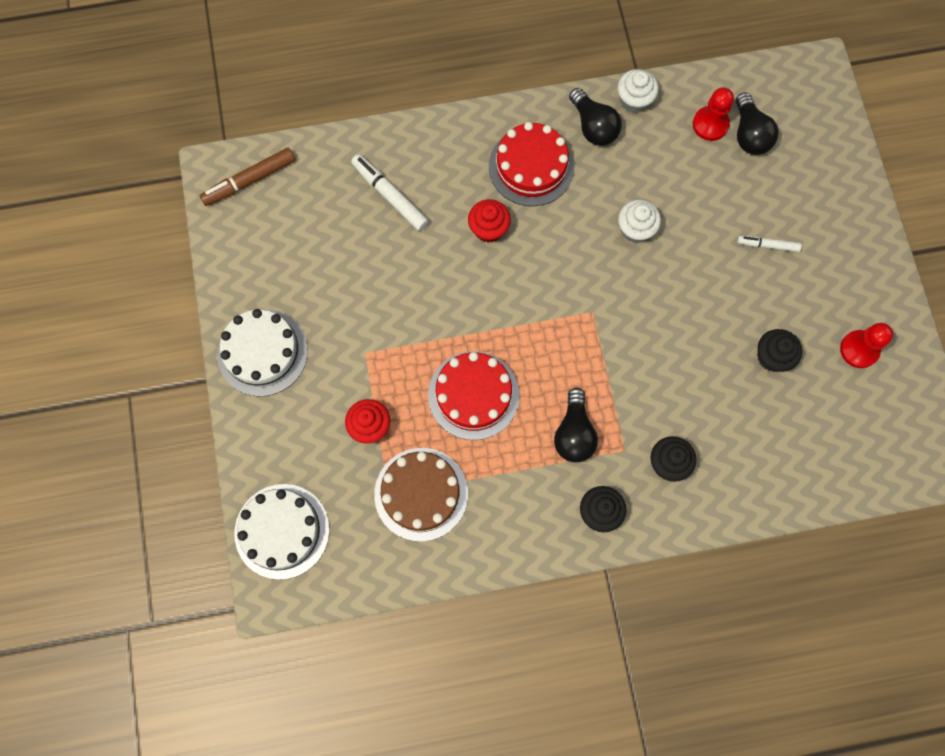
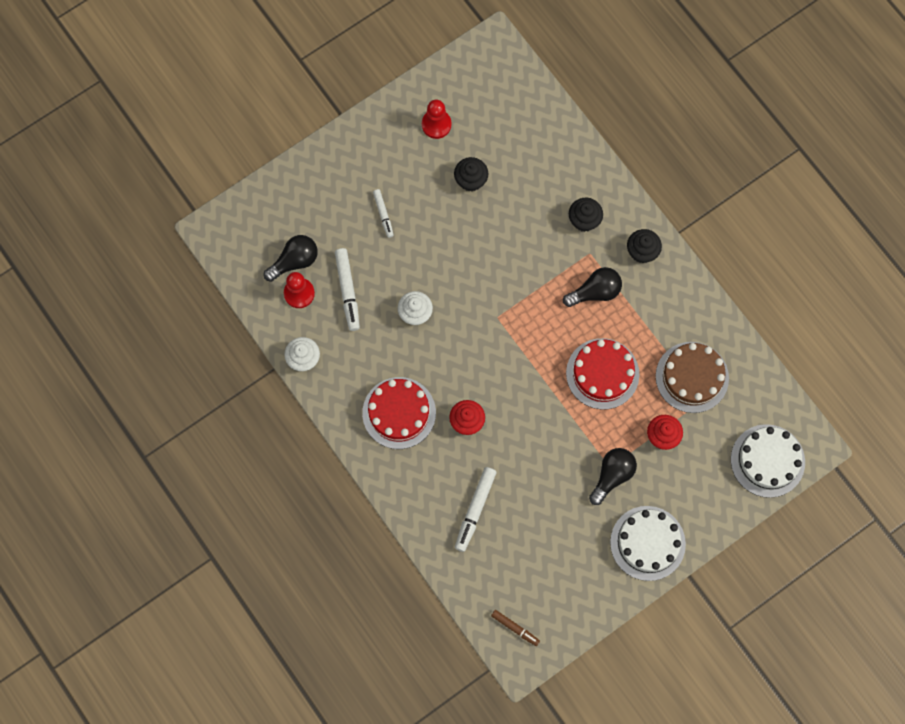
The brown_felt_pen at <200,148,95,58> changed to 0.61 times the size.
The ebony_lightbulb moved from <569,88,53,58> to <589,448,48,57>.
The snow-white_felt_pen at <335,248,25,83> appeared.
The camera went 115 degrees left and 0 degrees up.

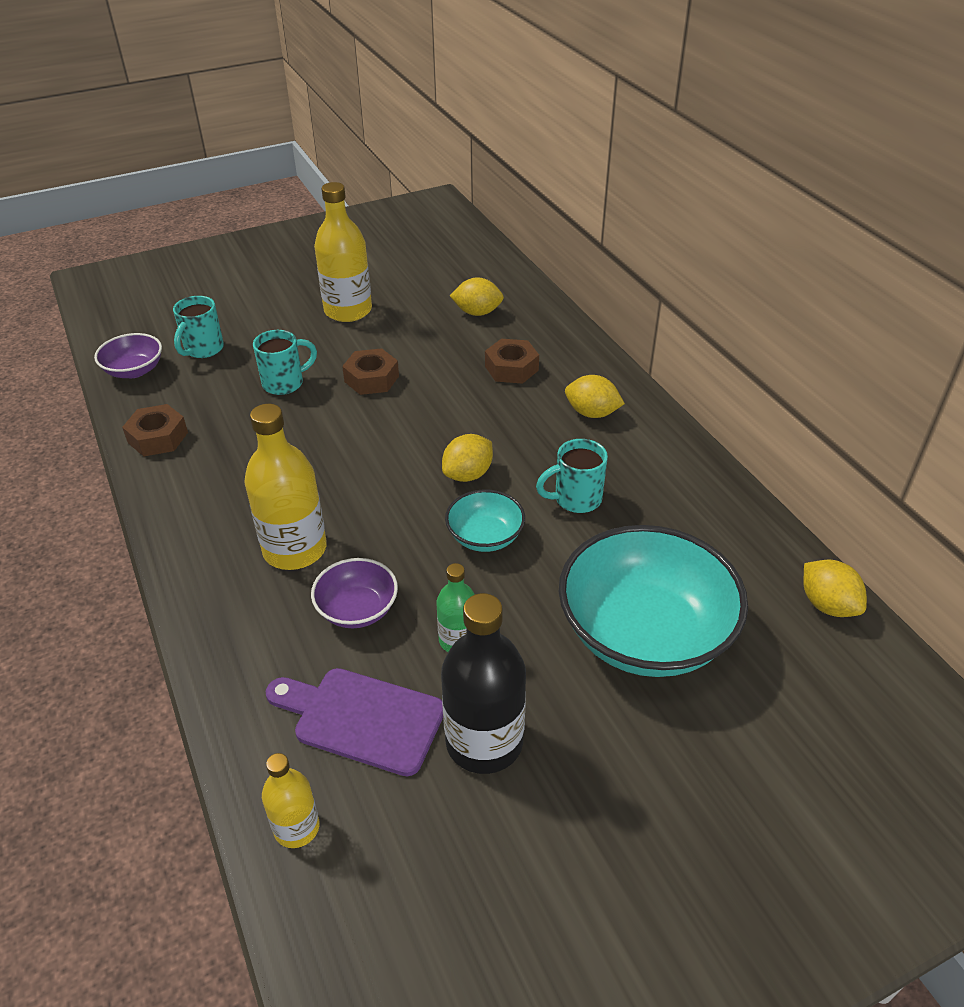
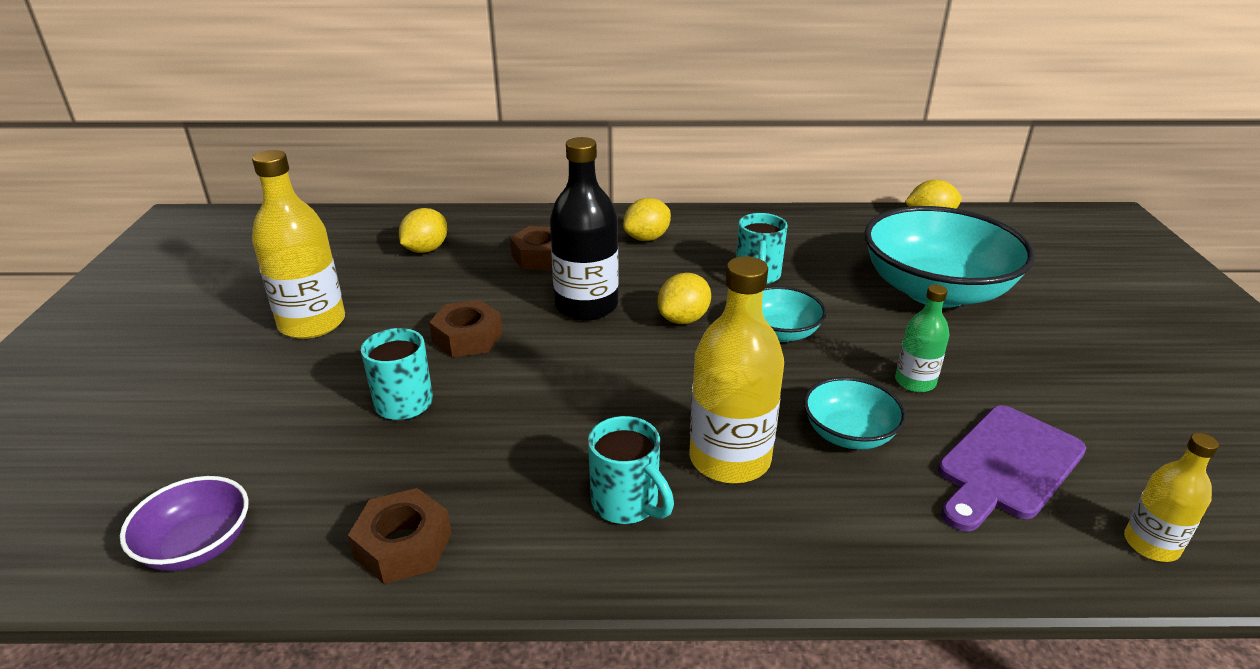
The teal_tea_mug moved from <173,296,51,62> to <588,416,86,108>.
The violet_bowl at <311,558,87,70> became the teal_bowl at <804,377,102,73>.
The ebony_bottle moved from <441,593,85,181> to <550,137,69,184>.
The bright_yellow_citrus_fruit at <442,434,51,48> turned 60 degrees clockwise.
The camera went 65 degrees left and 10 degrees down.

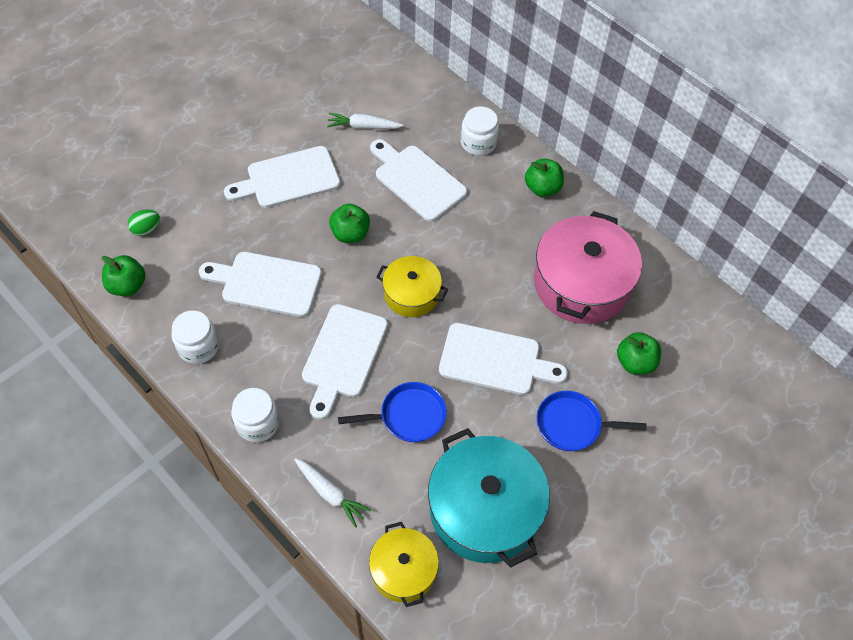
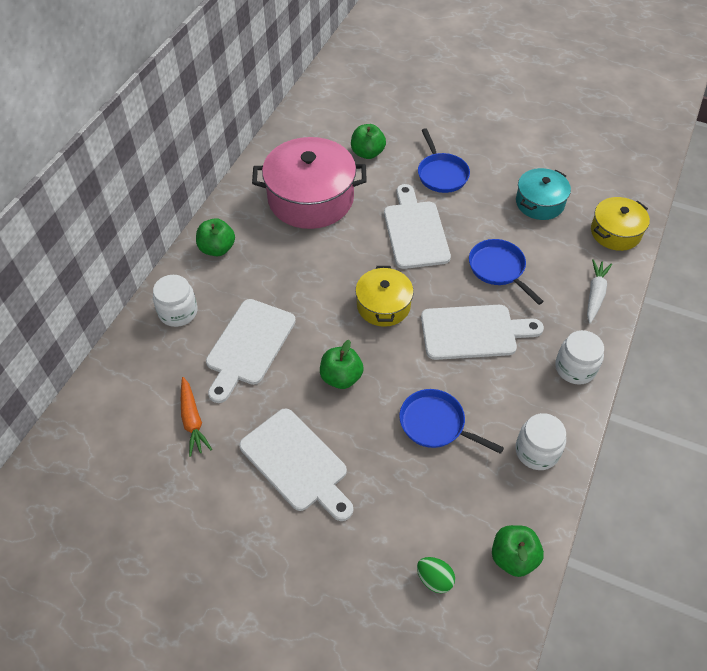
The snow-white_chopping_board at <199,252,123,65> was replaced by the royal_blue_frying_pan at <399,389,105,65>.
The snow-white_carrot at <327,113,77,16> became the orange_carrot at <181,377,31,79>.
The teal_cooking_pot at <428,428,122,140> changed to 0.57 times the size.
The camera went 110 degrees left and 5 degrees down.

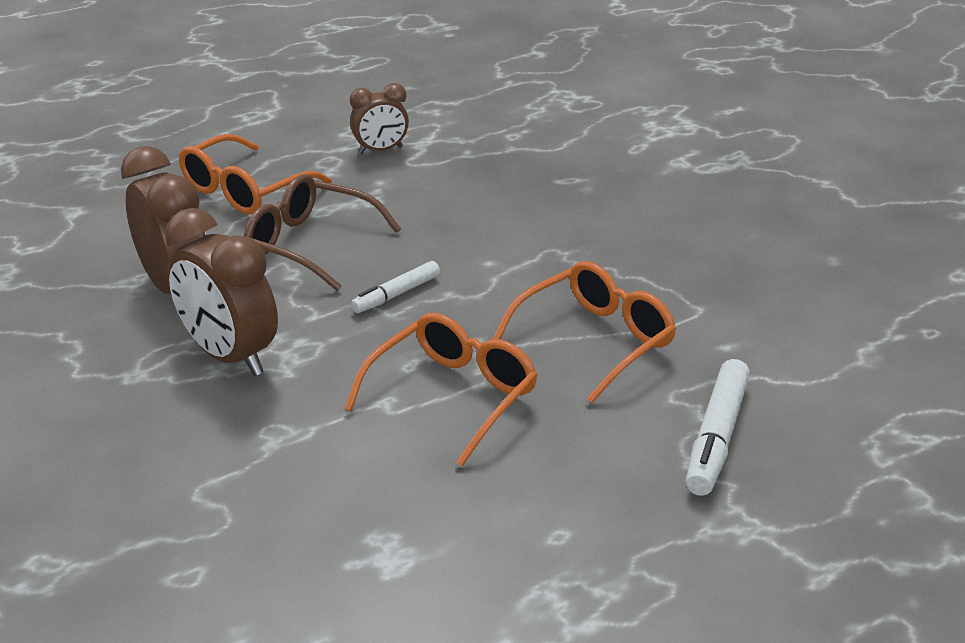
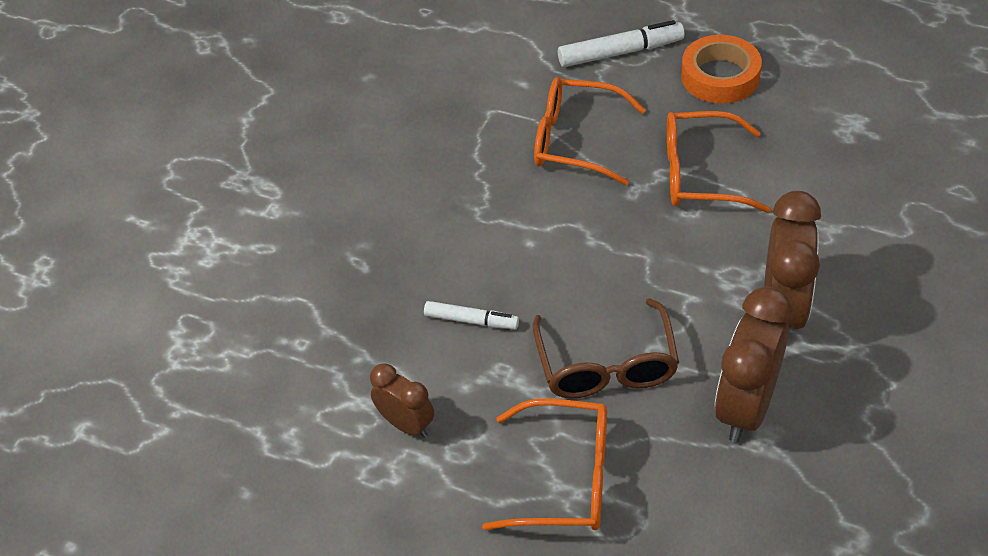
The snow-white_felt_pen moved from <351,261,89,52> to <424,301,95,28>.
The orange_roll_of_tape at <681,35,81,69> appeared.
The camera went 120 degrees left and 15 degrees up.

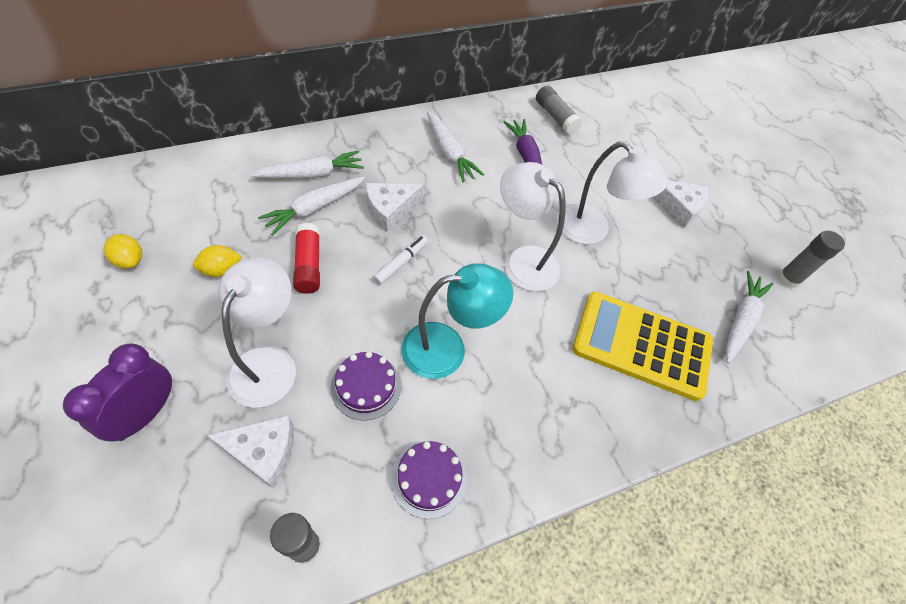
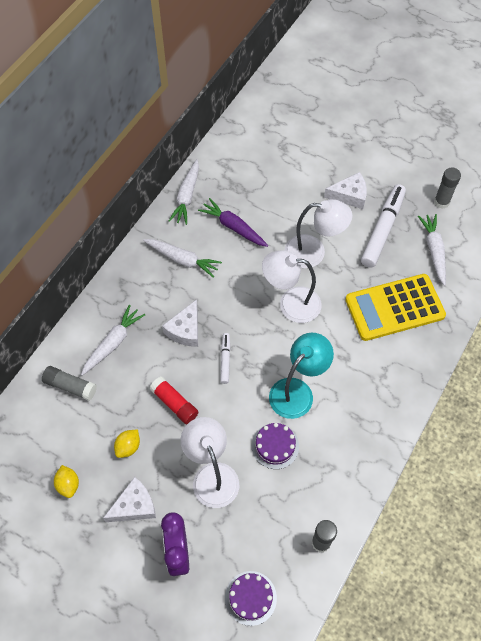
The bright_yellow_citrus_fruit at <104,234,38,35> turned 60 degrees clockwise.
The snow-white_piece_of_cheese moved from <207,415,87,74> to <103,477,53,45>.
The snow-white_carrot moved from <258,177,107,58> to <169,159,30,66>.
The violet_layer_cake moved from <391,441,76,78> to <225,571,52,55>.
The grey_glue_stick moved from <536,86,46,48> to <42,366,55,35>.
The snow-white_felt_pen at <361,184,45,84> appeared.
The camera went 30 degrees left and 5 degrees up.

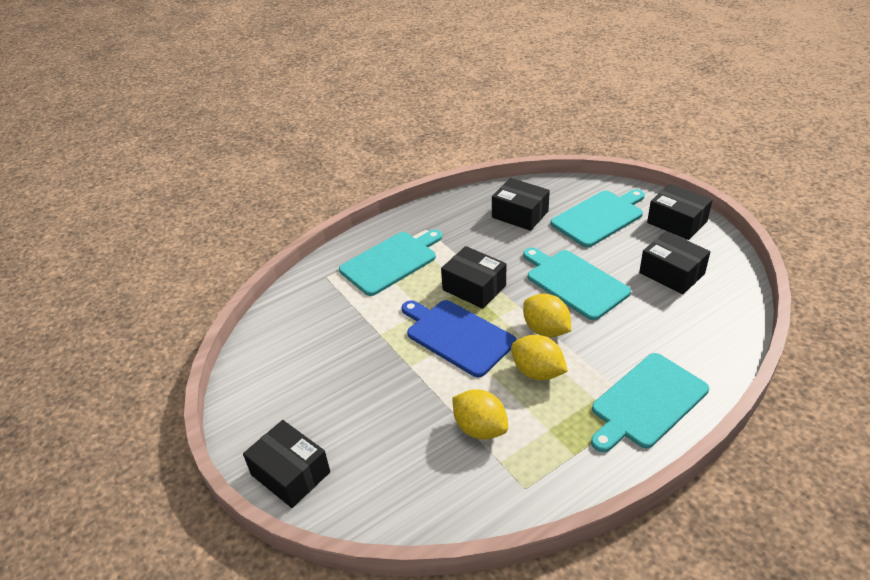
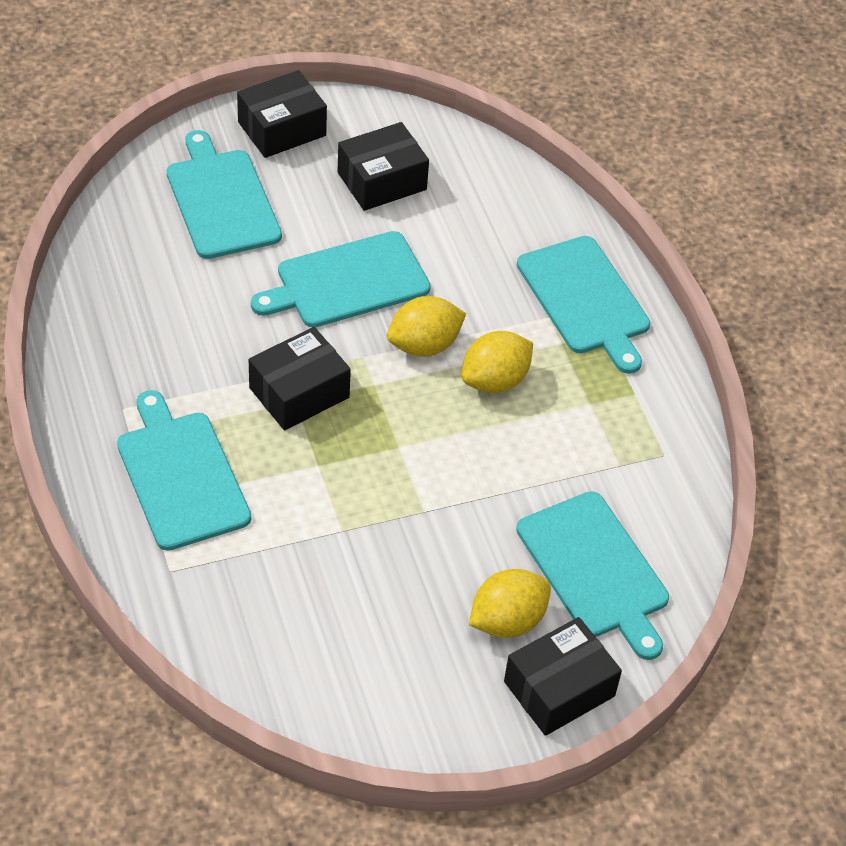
The royal_blue_chopping_board at <401,300,115,77> disappeared.
The bright_yellow_citrus_fruit moved from <452,389,56,51> to <469,569,82,69>.
The ebony_package at <492,178,58,53> disappeared.
The teal_chopping_board at <516,491,153,169> appeared.
The camera went 80 degrees left and 10 degrees up.

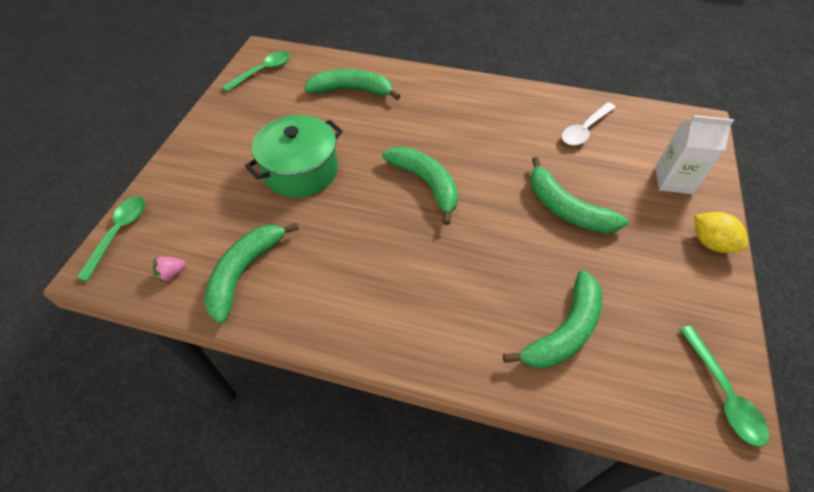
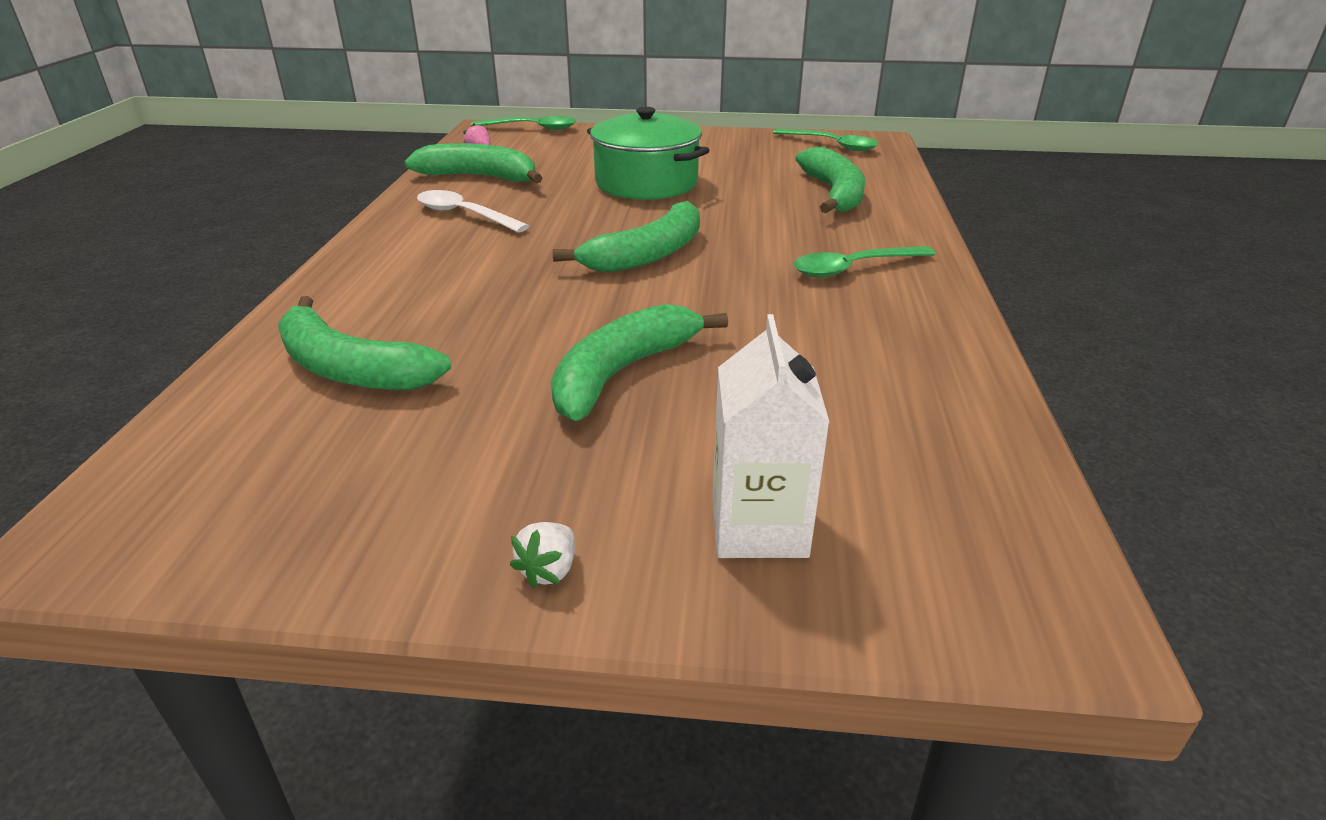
The snow-white_spoon moved from <562,102,54,44> to <417,190,112,43>.
The leaf-green_spoon moved from <679,326,90,120> to <794,246,142,31>.
The bright_yellow_citrus_fruit at <694,212,54,41> was replaced by the snow-white_toy_strawberry at <510,522,65,66>.
The camera went 80 degrees right and 20 degrees down.

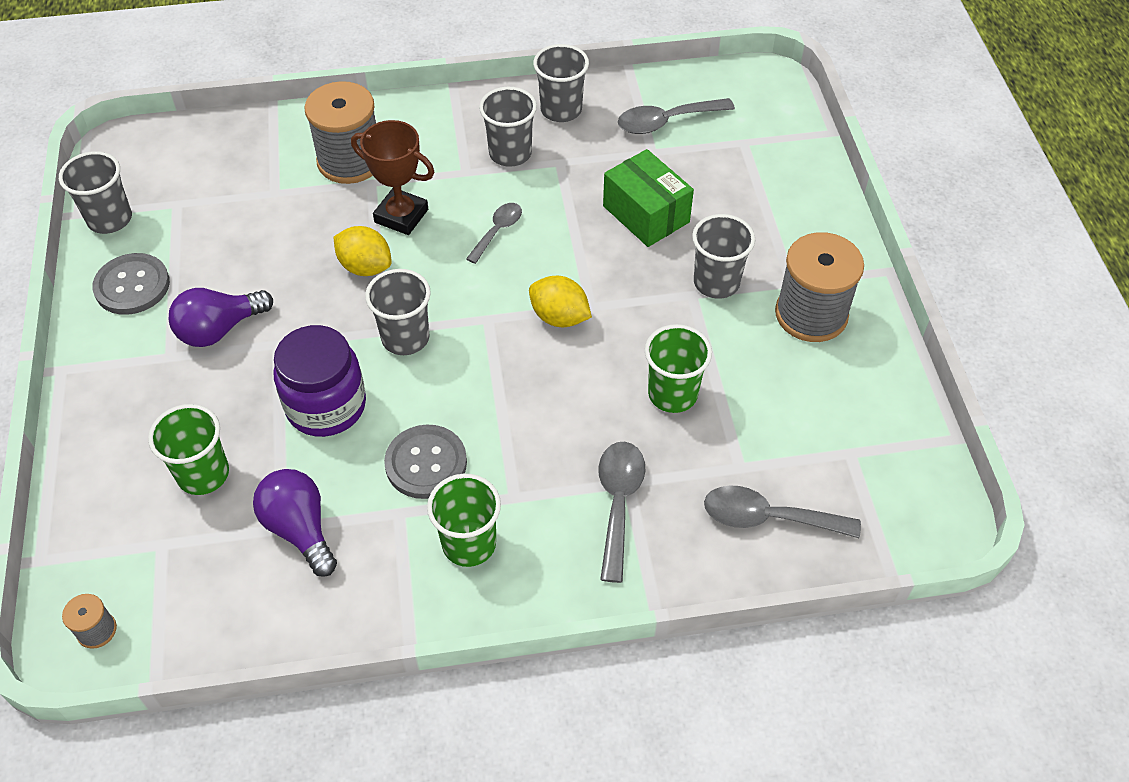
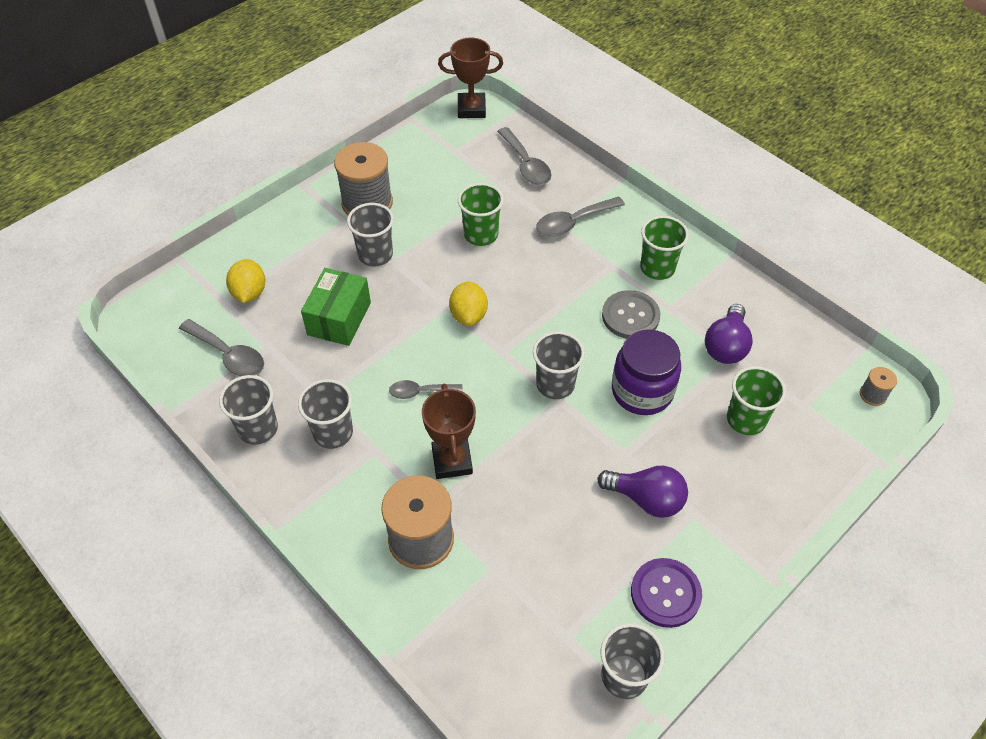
The grey_button at <92,253,78,62> became the violet_button at <631,558,71,70>.
The bright_yellow_citrus_fruit moved from <334,226,58,50> to <226,259,39,44>.
The brown_trophy at <438,37,65,81> appeared.
The camera went 125 degrees left and 0 degrees up.

